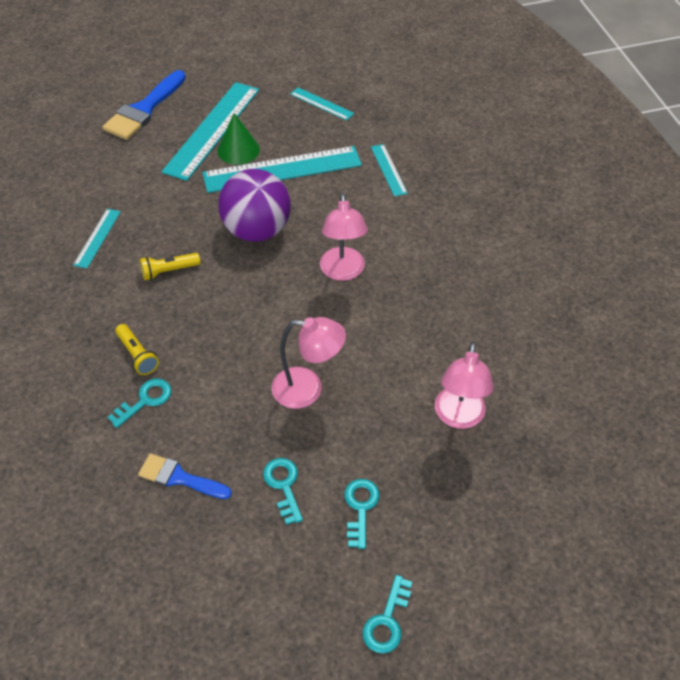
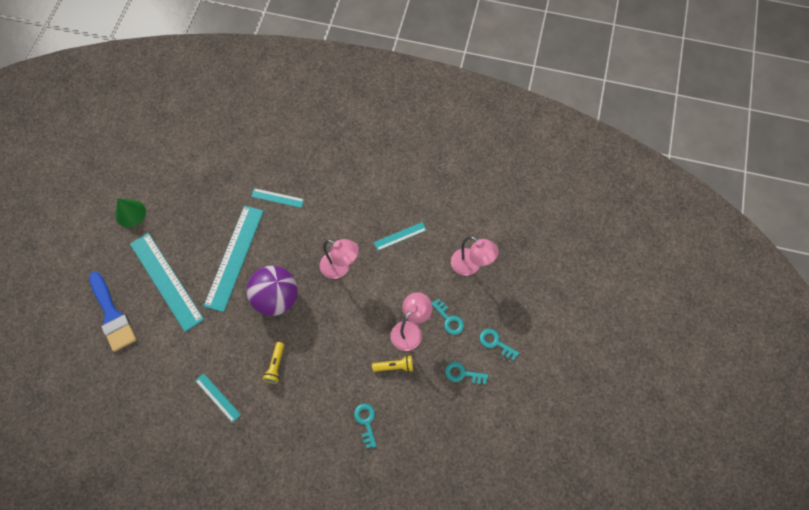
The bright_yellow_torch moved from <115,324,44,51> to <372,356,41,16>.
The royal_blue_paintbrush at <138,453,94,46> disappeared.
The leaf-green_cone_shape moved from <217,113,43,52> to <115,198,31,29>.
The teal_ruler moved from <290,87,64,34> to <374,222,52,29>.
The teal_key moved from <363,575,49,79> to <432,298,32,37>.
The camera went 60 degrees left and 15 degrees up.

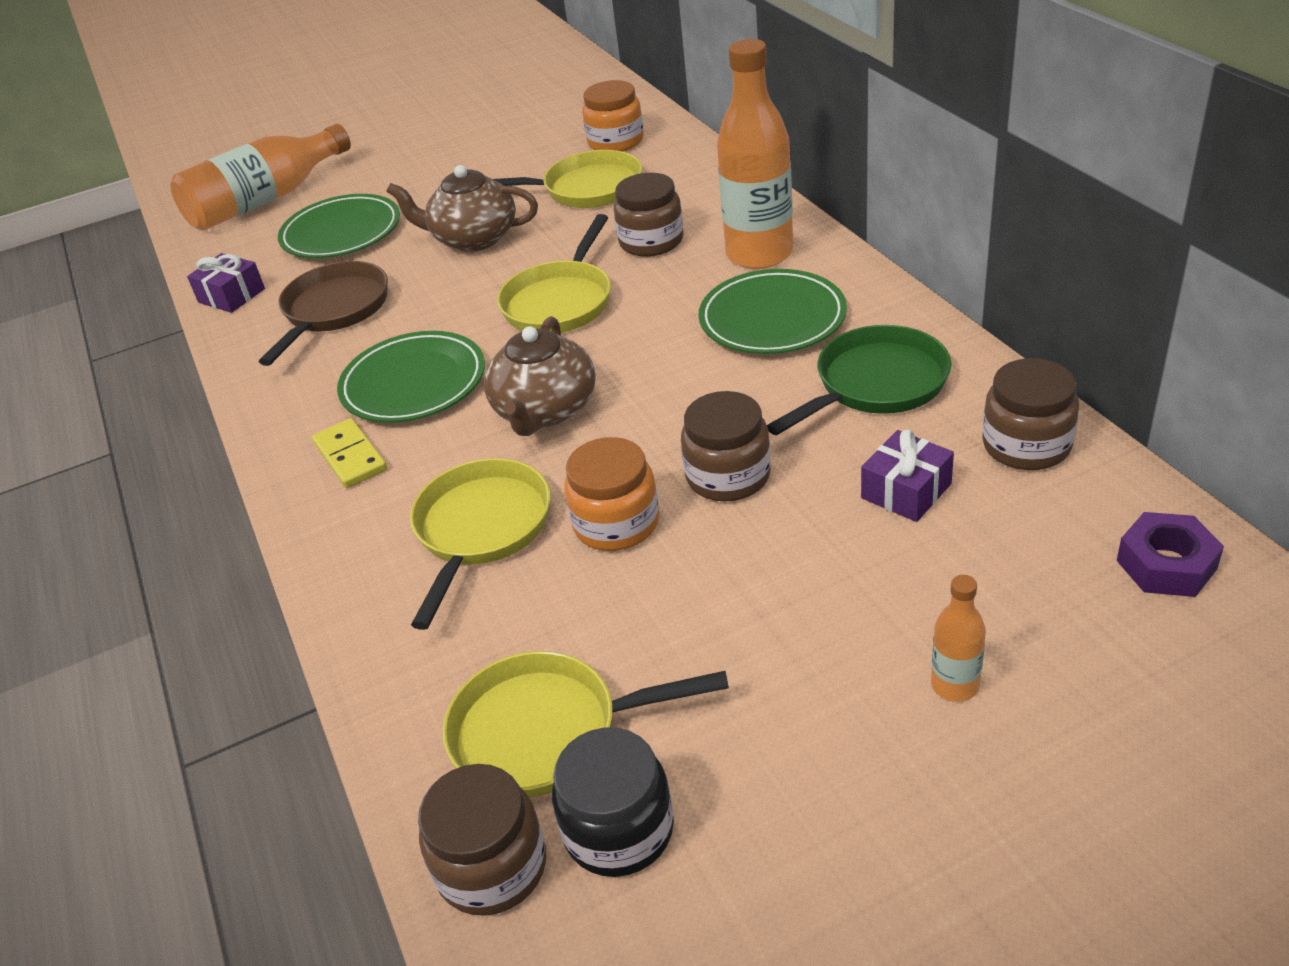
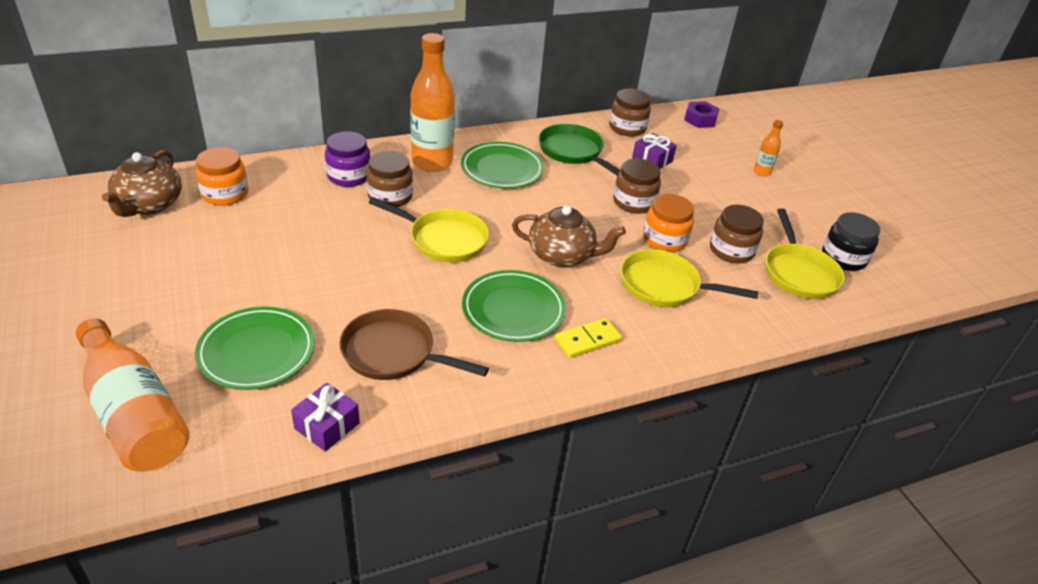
The brown_tea_pot moved from <386,165,152,87> to <102,150,80,67>.
The brown_preserve_jar moved from <418,764,128,152> to <710,205,54,59>.
The bright_yellow_frying_pan at <493,150,149,58> disappeared.
The violet_preserve_jar at <325,131,46,56> appeared.
The camera went 95 degrees left and 0 degrees up.

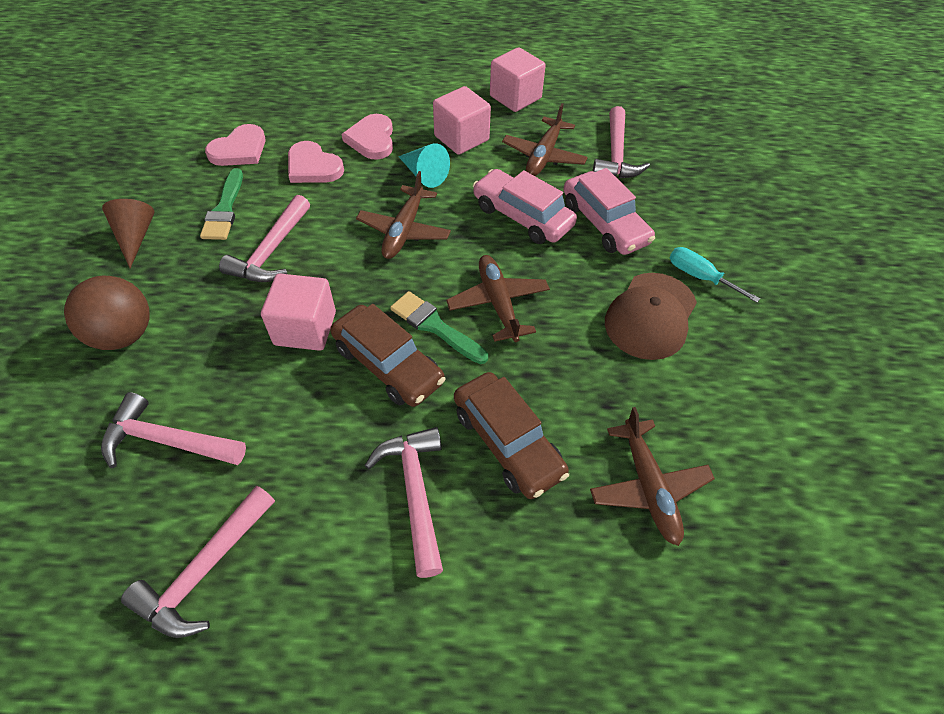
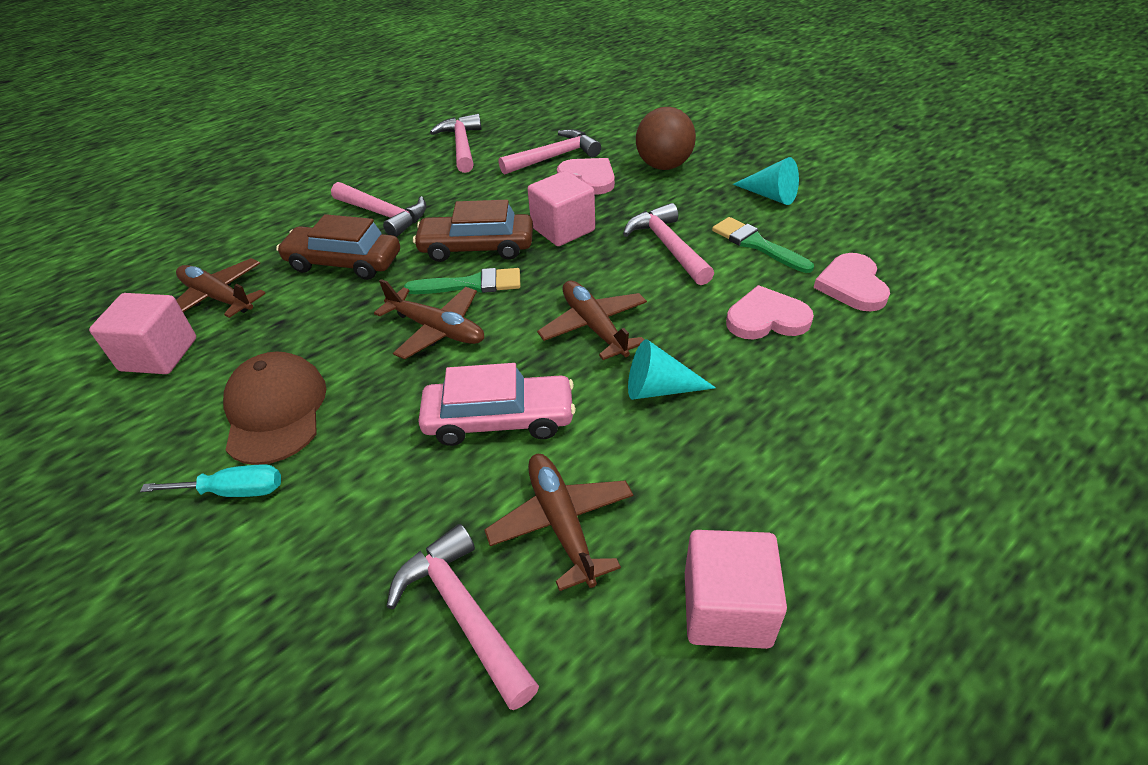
The brown_cone_shape at <102,199,53,69> became the teal_cone_shape at <733,157,66,48>.
The pink_heart moved from <342,114,51,46> to <557,158,58,36>.
The pink_solid_cube moved from <433,86,58,69> to <89,293,107,81>.
The pink_toy_car at <563,168,92,87> disappeared.
The camera went 140 degrees right and 10 degrees down.

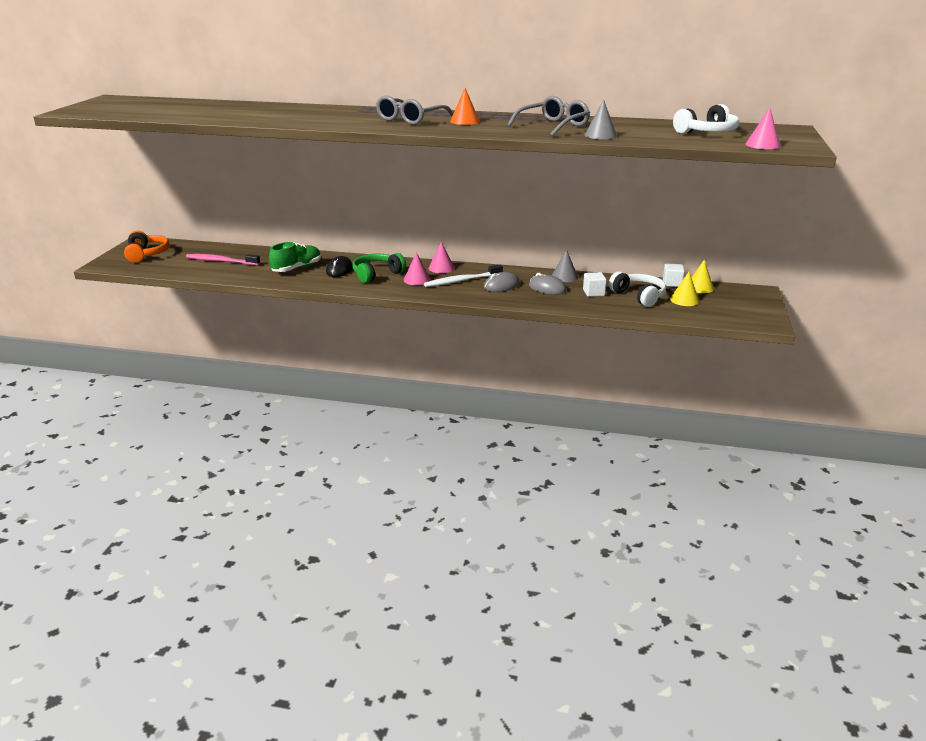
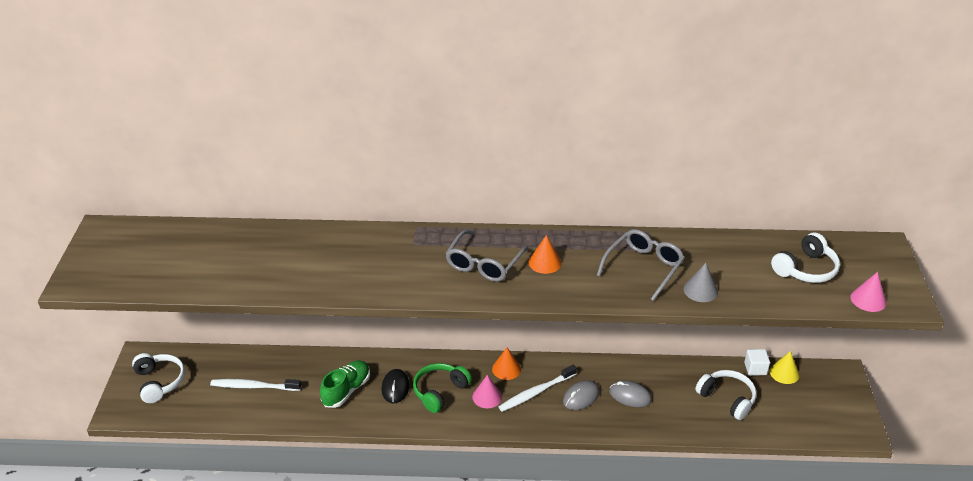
The orange_headset at <124,231,45,32> became the snow-white_headset at <132,353,53,50>.
The pink_dental_brush at <186,254,74,11> became the snow-white_dental_brush at <210,379,91,12>.
The pink_cone_shape at <429,242,26,31> became the orange_cone_shape at <492,348,29,32>.
The grey_cone_shape at <552,249,26,33> disappeared.
The snow-white_solid_cube at <583,272,23,25> disappeared.
The bright_yellow_cone_shape at <670,272,29,34> disappeared.
The camera went 10 degrees left and 10 degrees up.

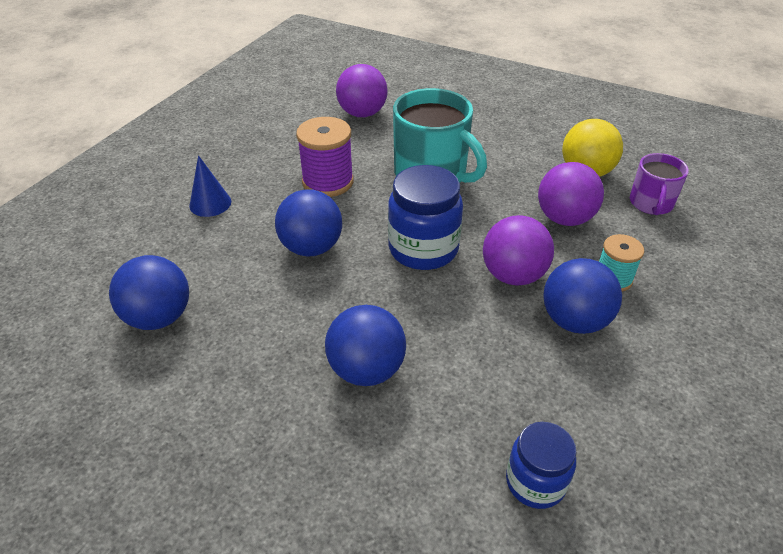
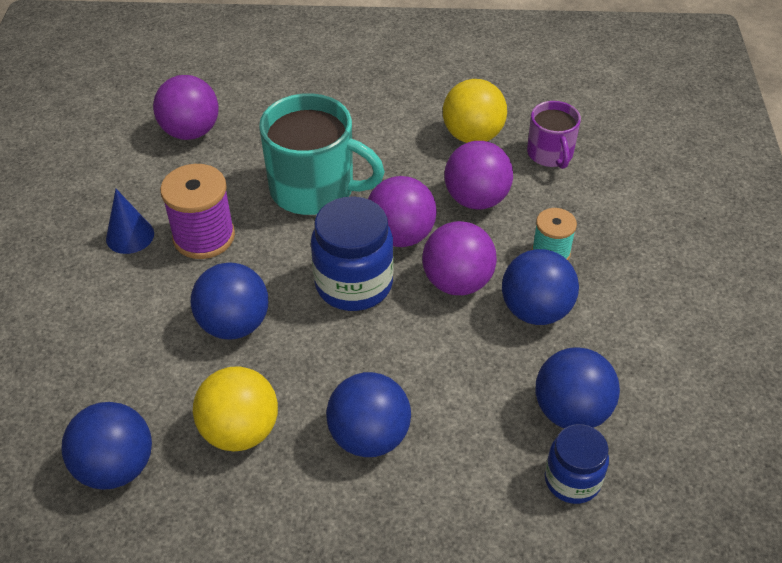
The royal_blue_cone_shape moved from <189,155,42,62> to <106,189,48,65>.
The bright_yellow_ball at <193,366,85,86> appeared.
The violet_ball at <368,176,69,71> appeared.
The royal_blue_ball at <536,347,84,81> appeared.
The camera went 25 degrees left and 5 degrees up.

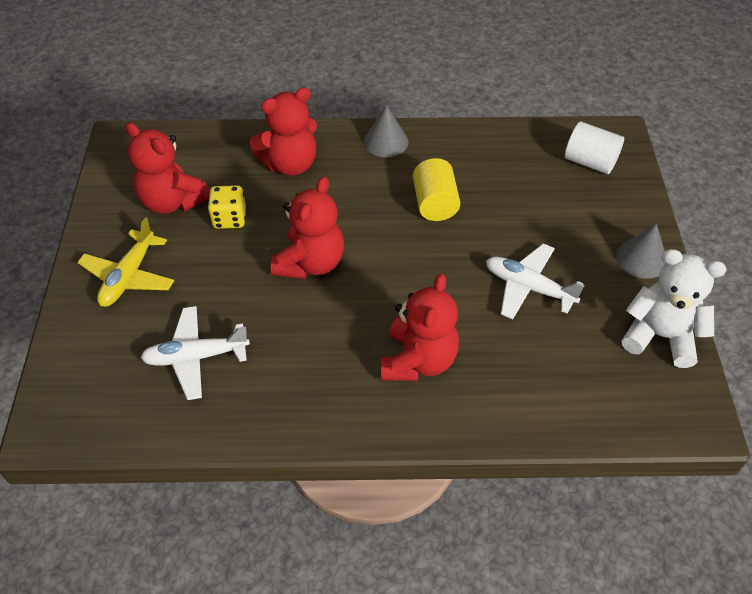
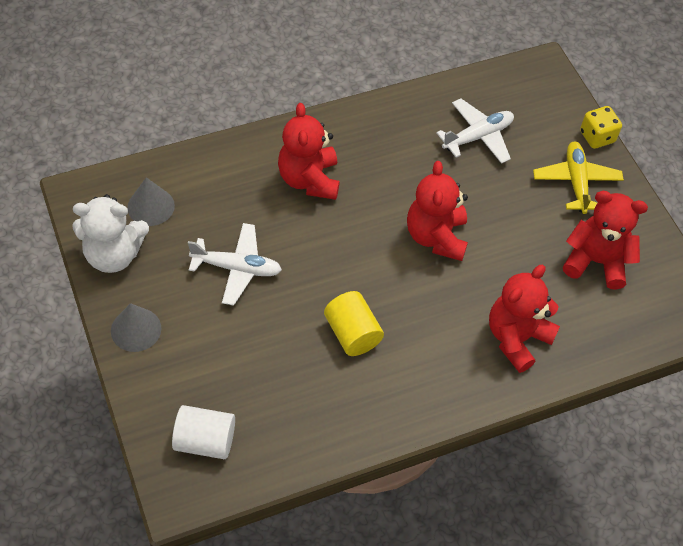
The bright_yellow_die moved from <208,185,38,44> to <580,106,42,43>.
The grey_cone_shape moved from <364,105,45,52> to <127,177,48,49>.
The camera went 155 degrees right and 5 degrees up.

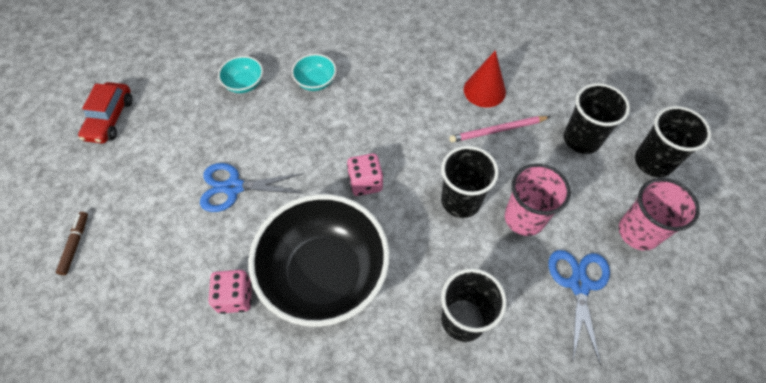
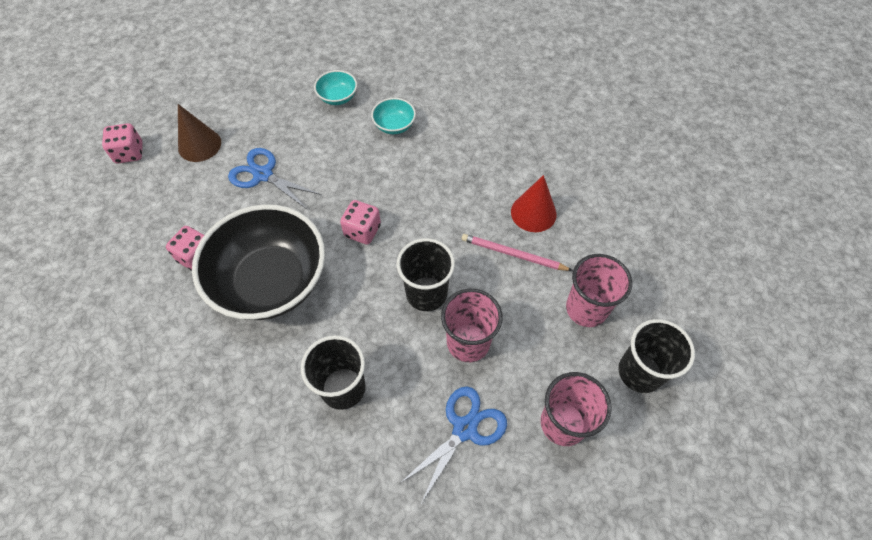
The brown_felt_pen at <56,212,32,63> was replaced by the pink_die at <102,123,41,41>.
The red_toy_car at <78,82,55,62> disappeared.
The ebony_tumbler at <564,83,66,71> became the pink_tumbler at <566,254,66,73>.
The brown_cone_shape at <178,104,43,58> appeared.
The camera went 35 degrees right and 0 degrees up.

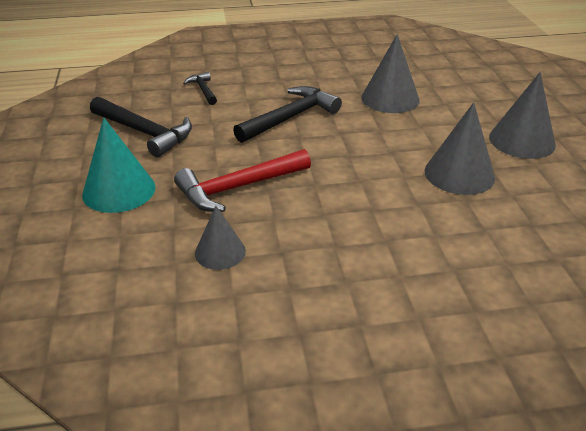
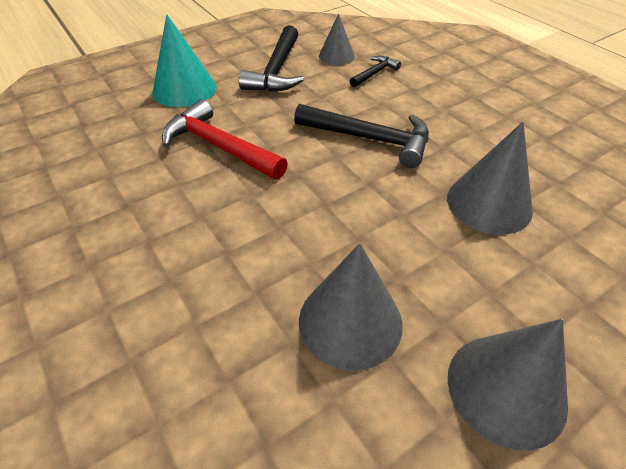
The grey_cone_shape moved from <195,206,51,64> to <319,13,36,52>.
The camera went 65 degrees right and 10 degrees up.

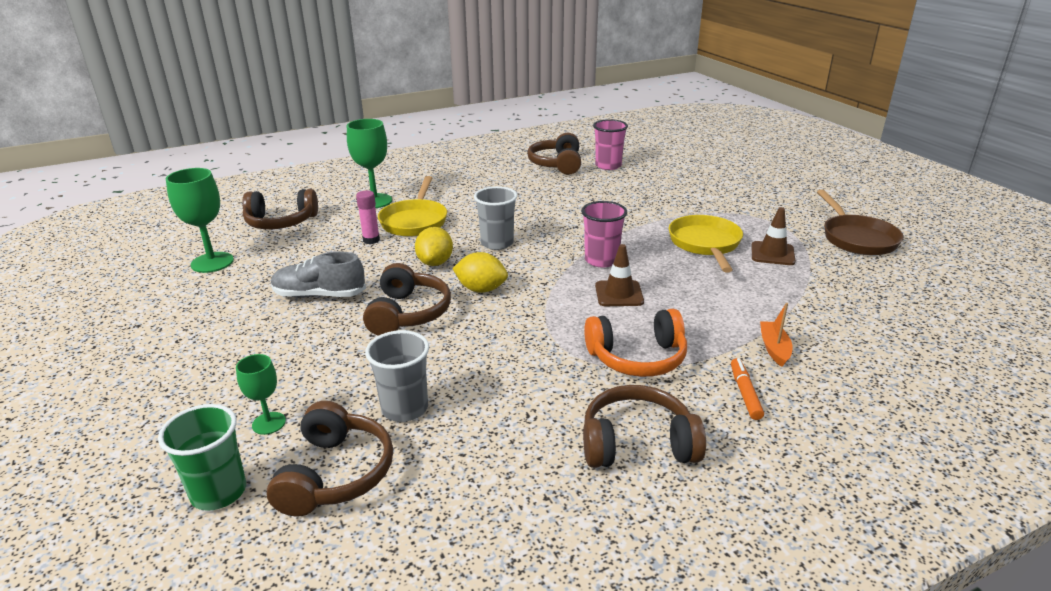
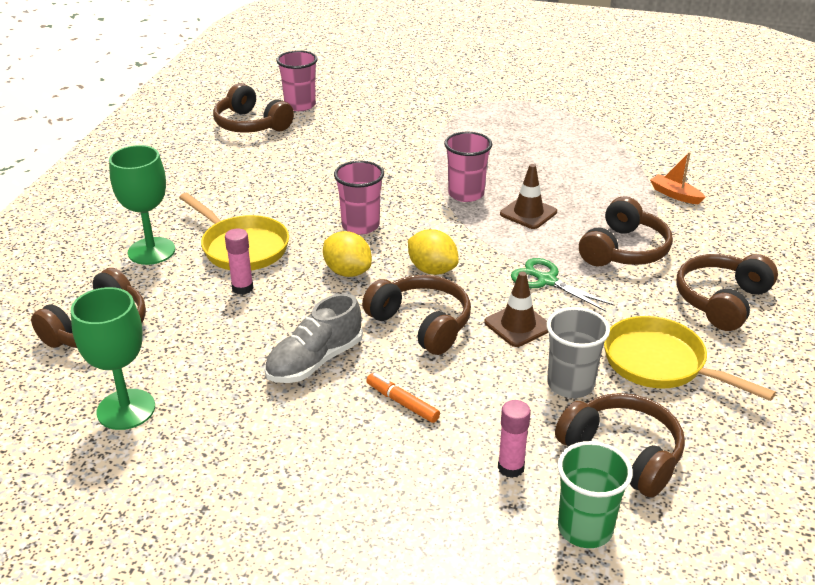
The leaf-green_goblet at <236,354,50,81> was replaced by the pink_glue_stick at <498,400,33,78>.
The bright_yellow_citrus_fruit at <452,252,56,41> turned 75 degrees clockwise.
The grey_tumbler at <474,186,43,64> became the pink_tumbler at <334,161,50,74>.
The orange_headset at <584,309,103,68> became the brown_headset at <579,196,94,70>.
The bright_yellow_frying_pan moved from <669,215,74,57> to <604,316,172,85>.
The orange_felt_pen moved from <731,358,33,62> to <366,373,74,50>.
The brown_safety_cone moved from <751,207,44,58> to <485,271,64,76>.
The brown_frying_pan at <817,190,87,65> disappeared.
The leaf-green_shears at <511,258,103,54> appeared.
The camera went 50 degrees left and 5 degrees up.

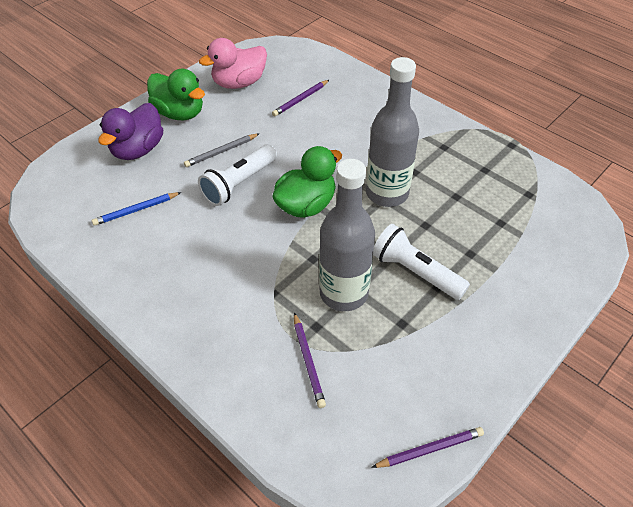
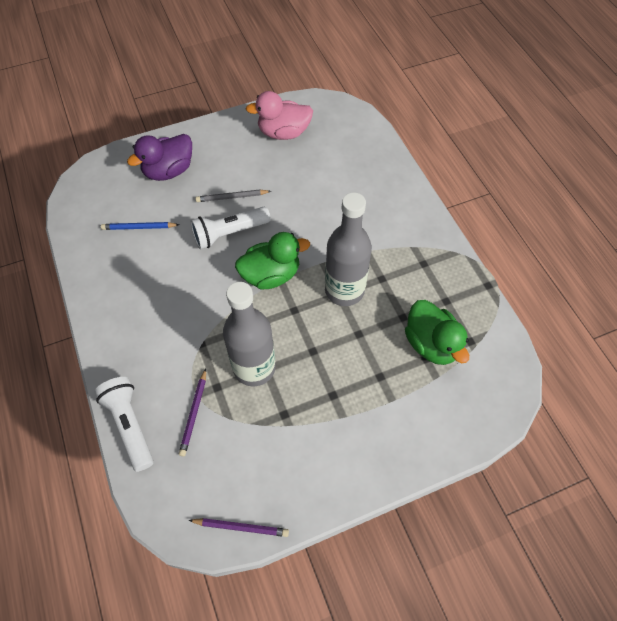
The leaf-green_toy_duck moved from <147,68,58,52> to <405,300,64,65>.
The violet_pencil at <272,80,57,37> disappeared.
The snow-white_torch moved from <373,224,97,76> to <95,377,59,95>.
The camera went 25 degrees right and 10 degrees up.

